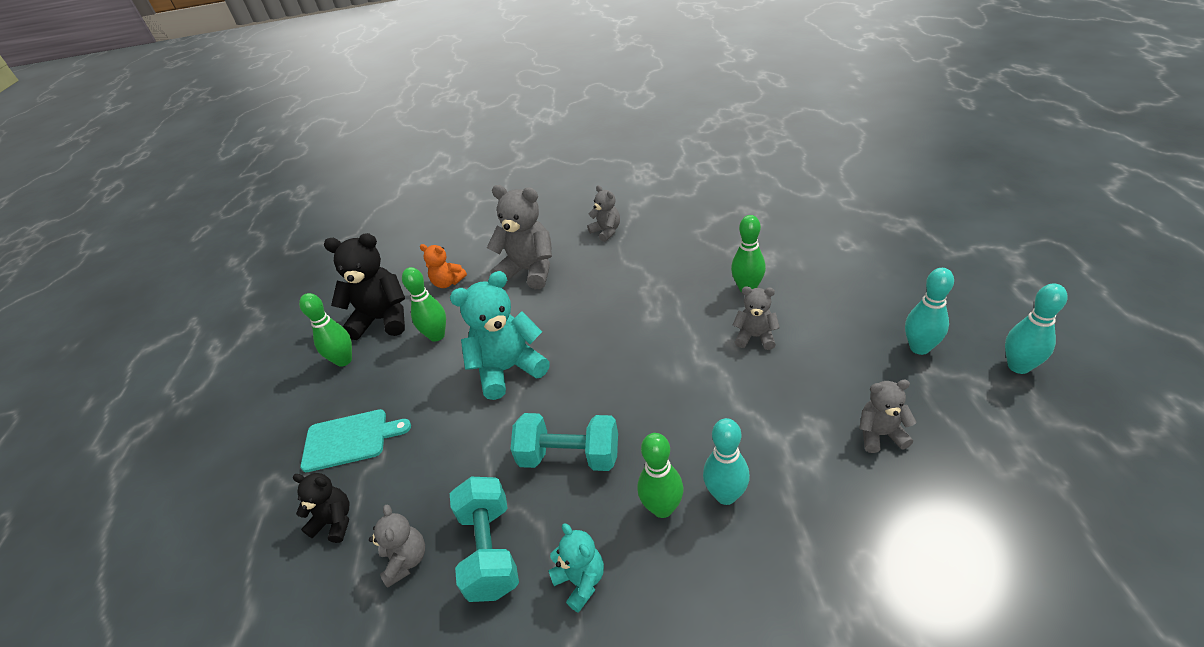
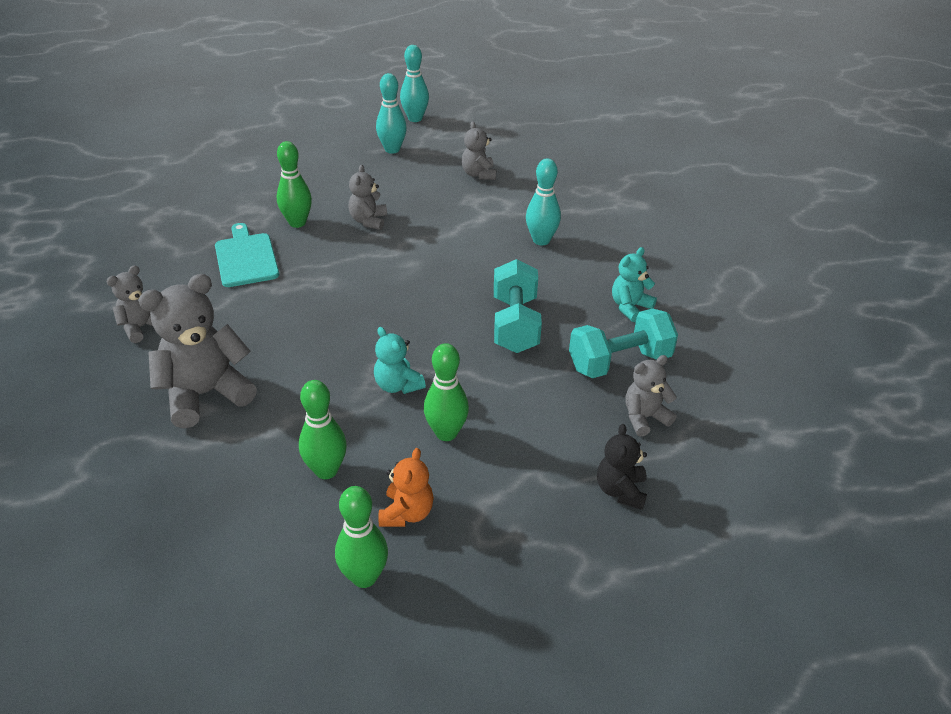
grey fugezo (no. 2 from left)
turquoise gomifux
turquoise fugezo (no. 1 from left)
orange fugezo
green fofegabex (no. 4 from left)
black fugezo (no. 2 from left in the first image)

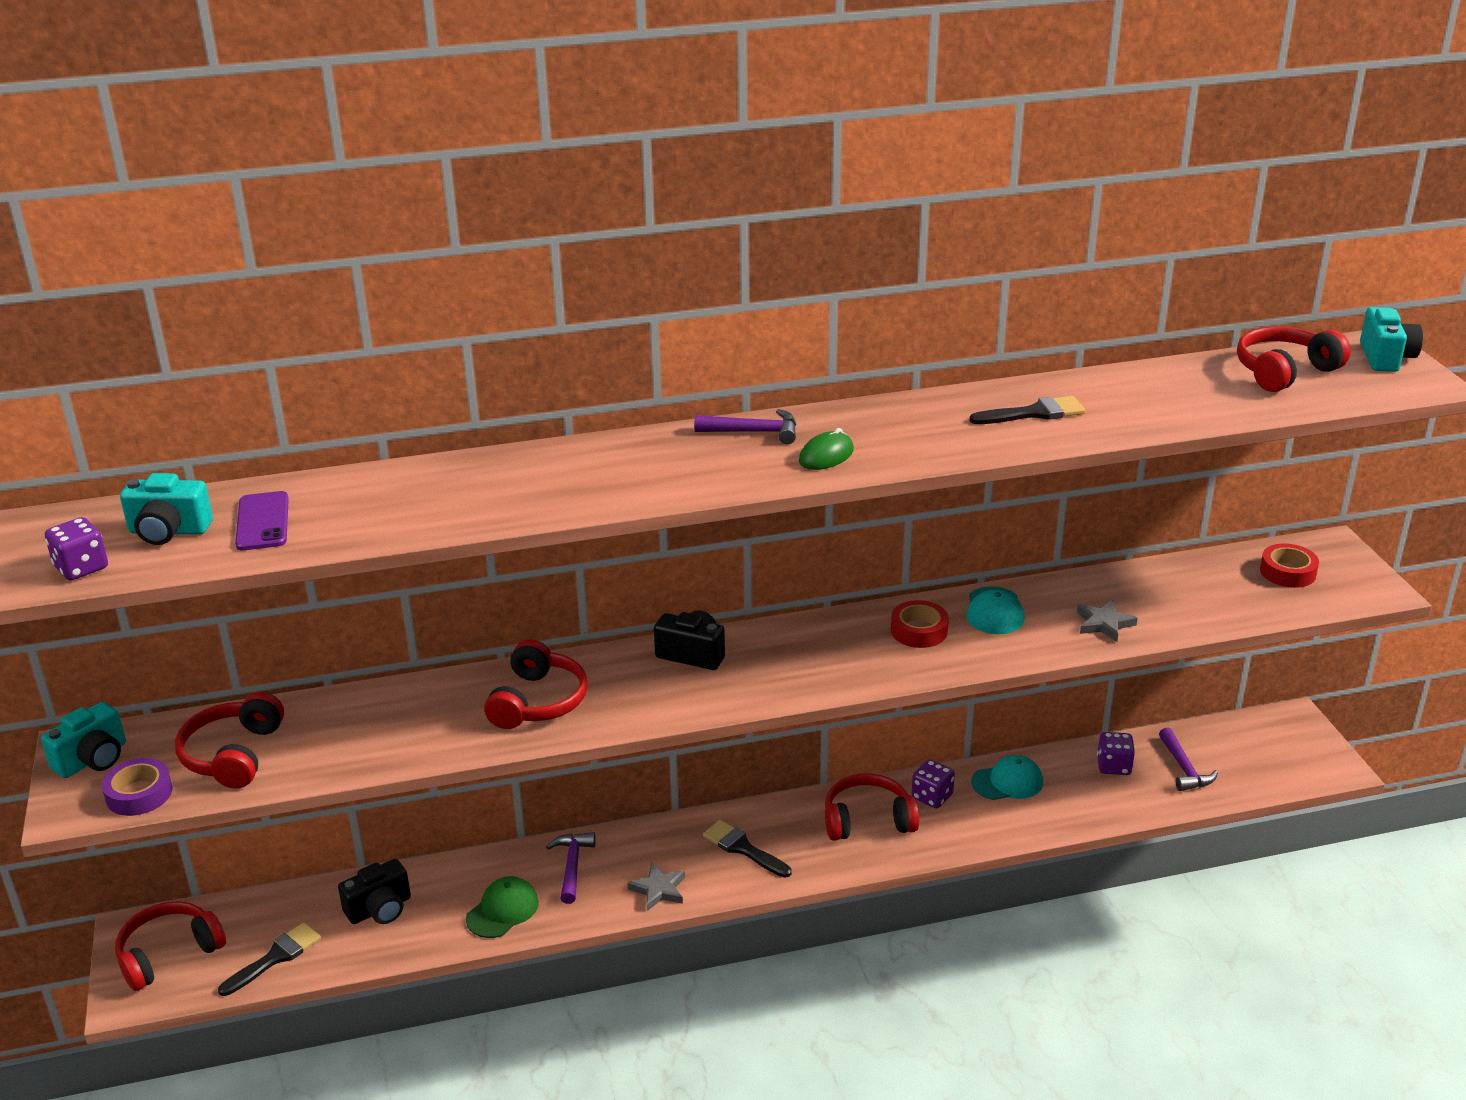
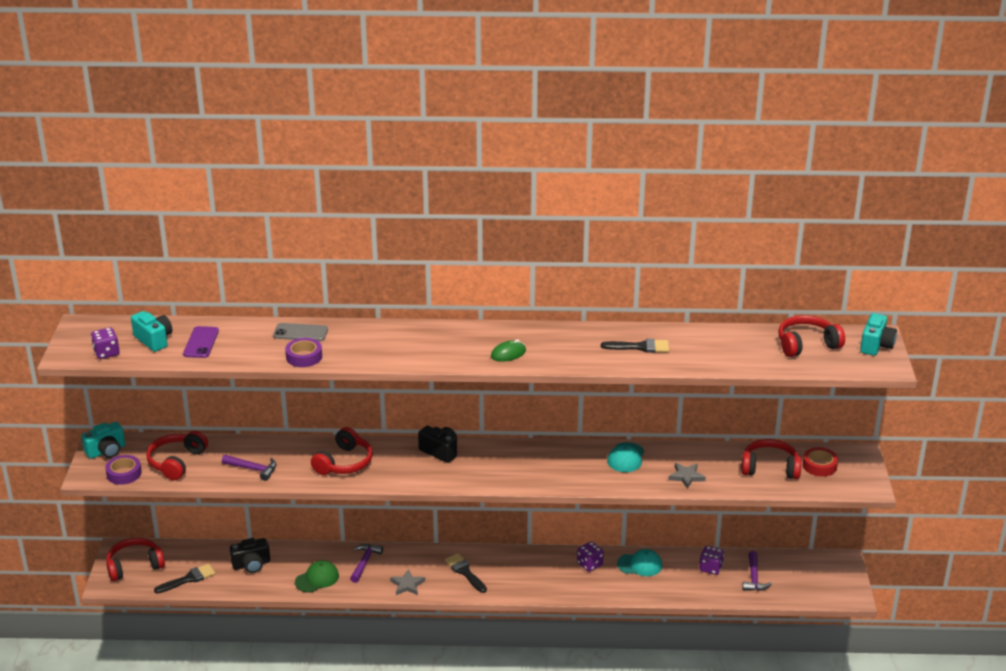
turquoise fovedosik (no. 2 from left)
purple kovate (no. 1 from left)
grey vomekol
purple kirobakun (no. 2 from left)
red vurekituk (no. 4 from left)
red kirobakun (no. 1 from left in the first image)

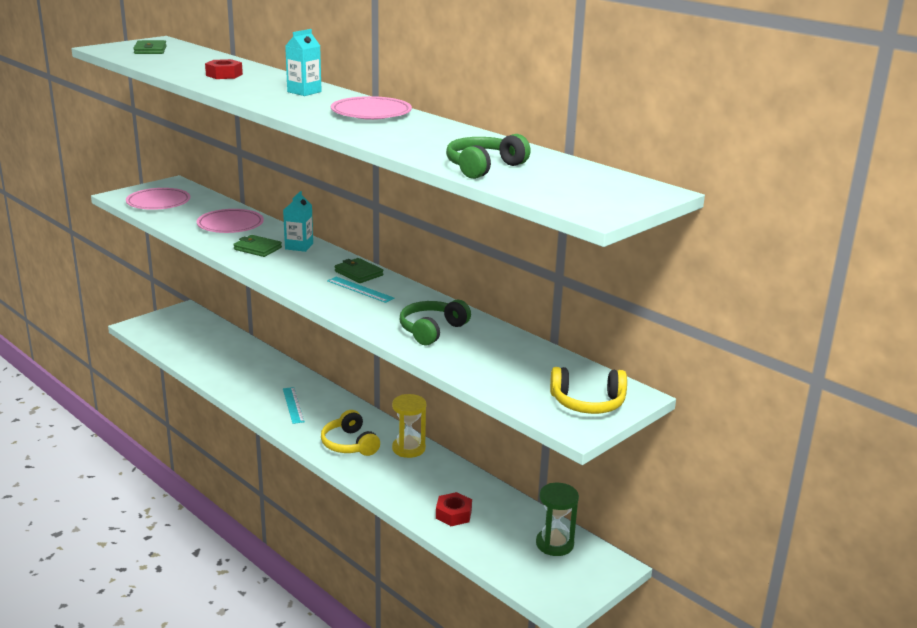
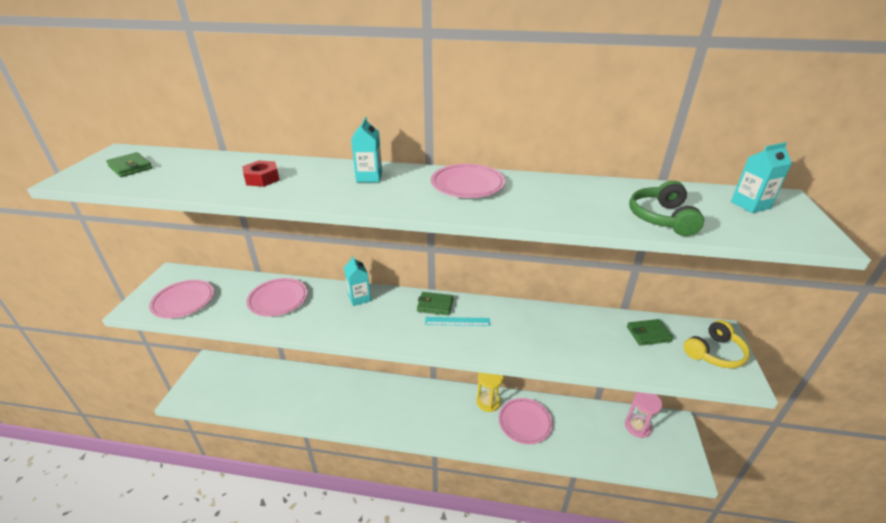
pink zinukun (no. 4 from left)
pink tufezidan
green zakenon (no. 3 from left)
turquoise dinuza (no. 3 from left)
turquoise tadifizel (no. 1 from left in the first image)
yellow vurekituk (no. 1 from left in the first image)
green vurekituk (no. 1 from left in the first image)
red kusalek (no. 2 from left in the first image)

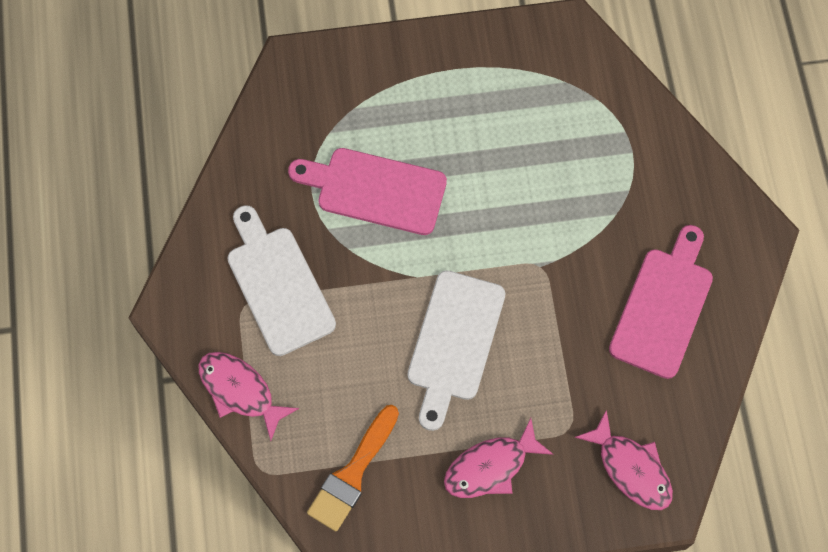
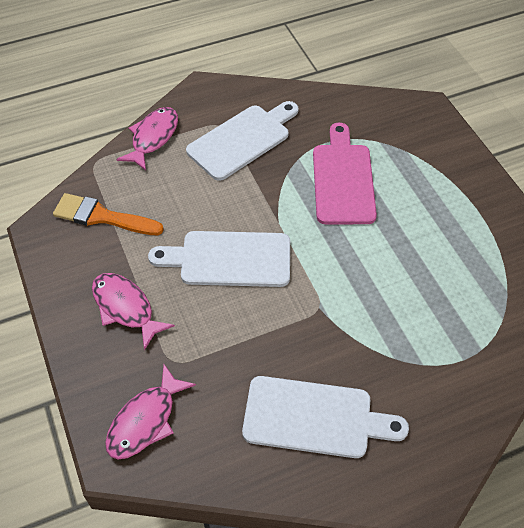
white gomifux (no. 3 from left)

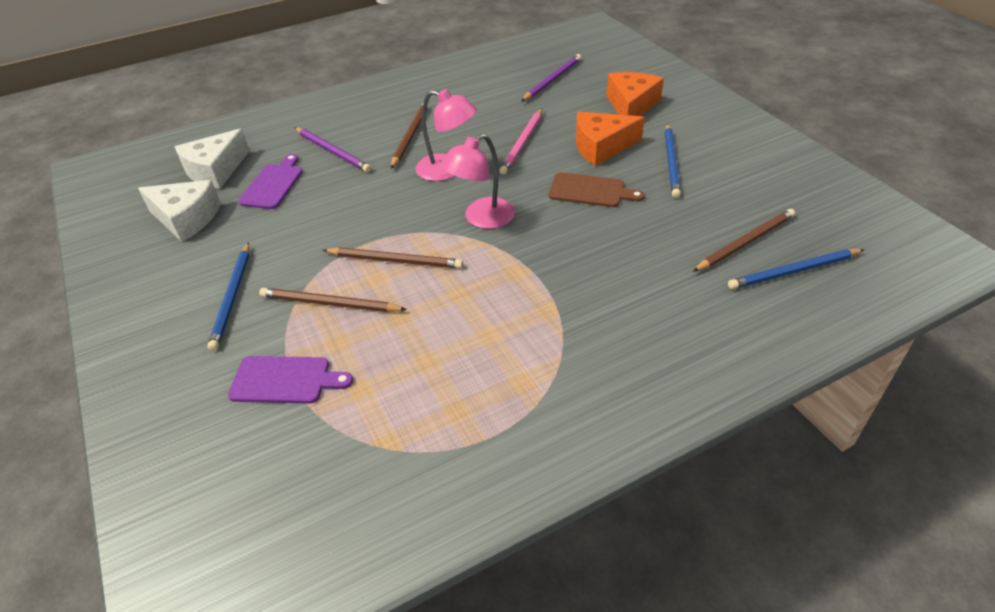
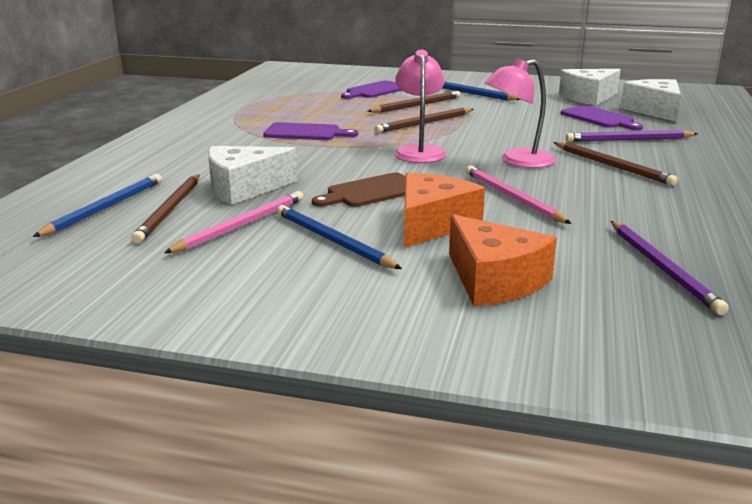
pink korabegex (no. 1 from left)
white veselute (no. 1 from left)
purple gomifux (no. 1 from left)

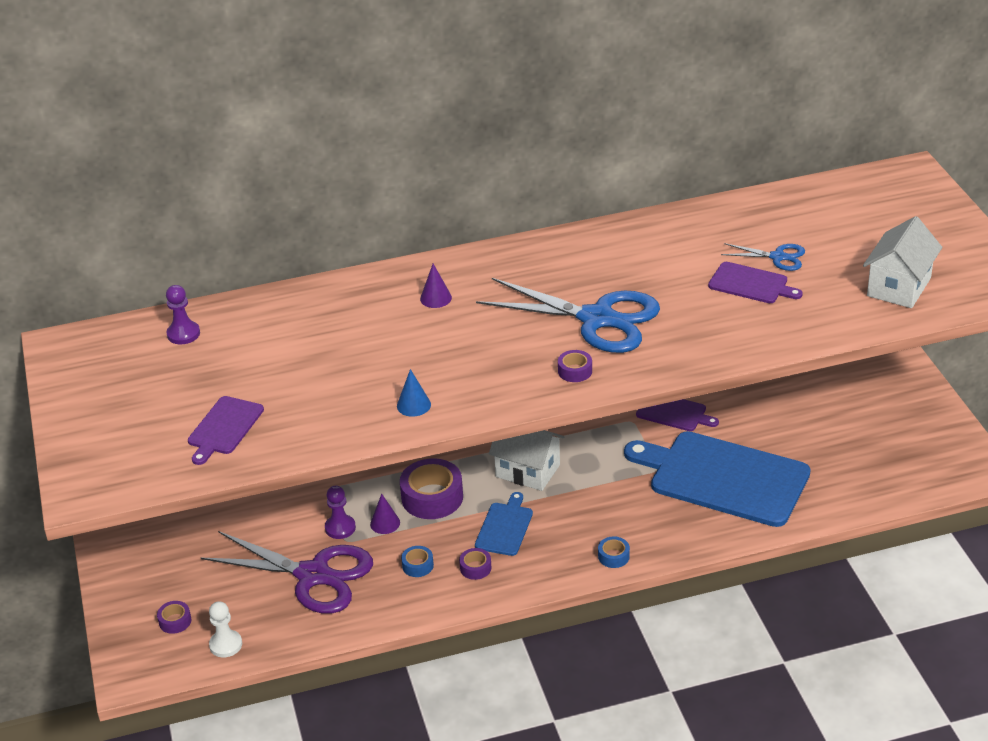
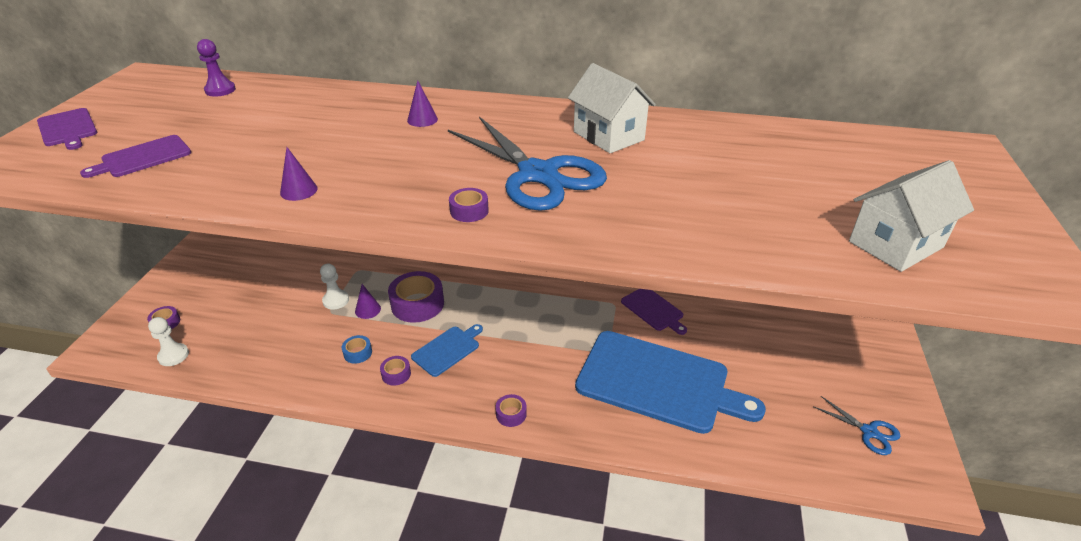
purple gomifux (no. 1 from left)
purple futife (no. 1 from left)
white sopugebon (no. 2 from left)
purple kirobakun (no. 5 from left)
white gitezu (no. 1 from left)
blue gomifux (no. 2 from left)
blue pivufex (no. 2 from left)
purple pivufex

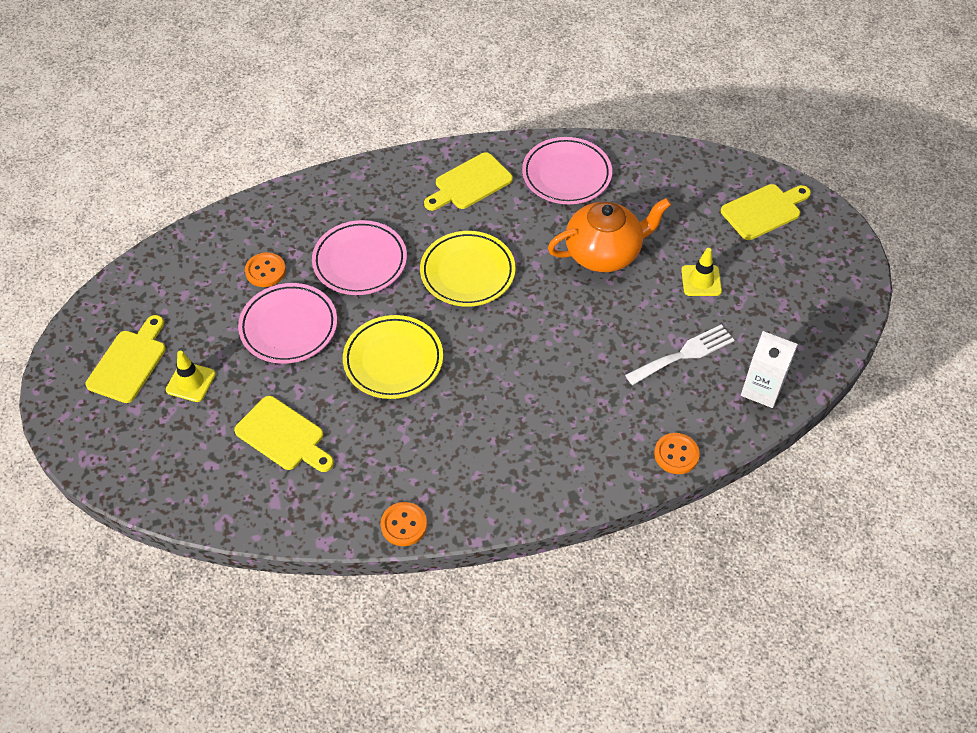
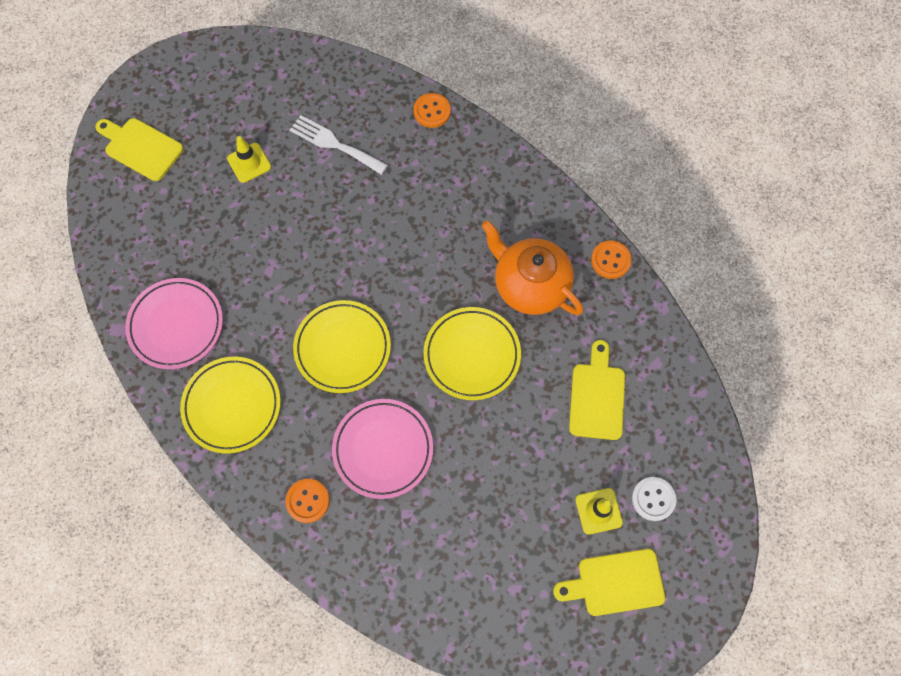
yellow zinukun (no. 1 from left)
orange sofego (no. 1 from left)
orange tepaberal
white sofego
pink zinukun (no. 1 from left in the first image)
white dinuza

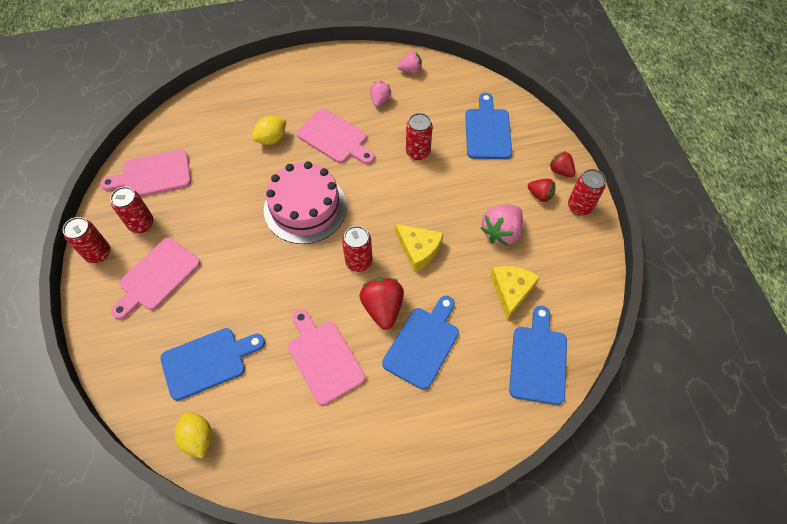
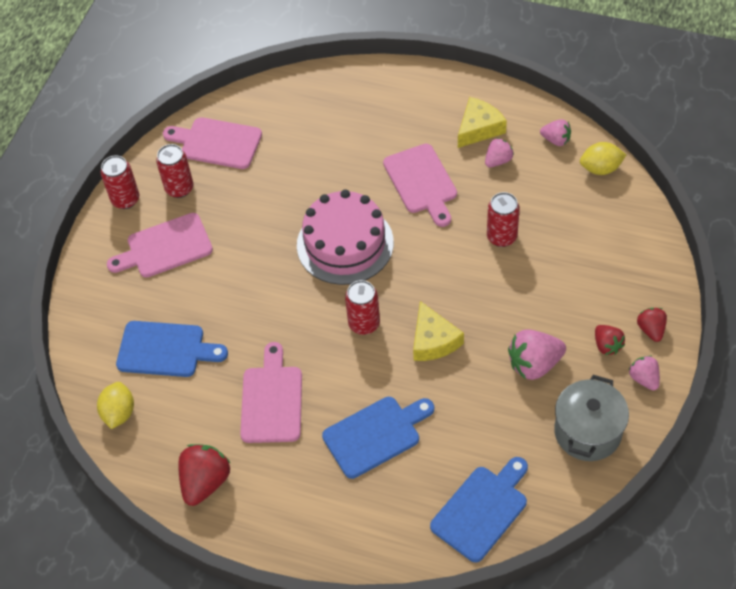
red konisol (no. 1 from left)
yellow veselute (no. 2 from left)
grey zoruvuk
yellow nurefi (no. 2 from left)
pink konisol (no. 4 from left)
blue gomifux (no. 3 from left in the first image)

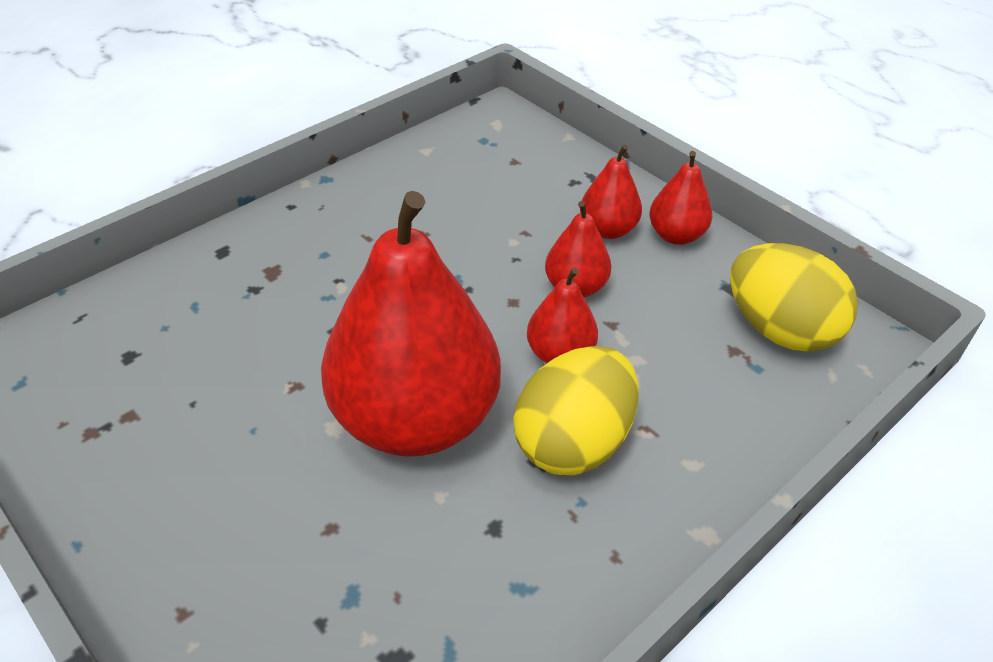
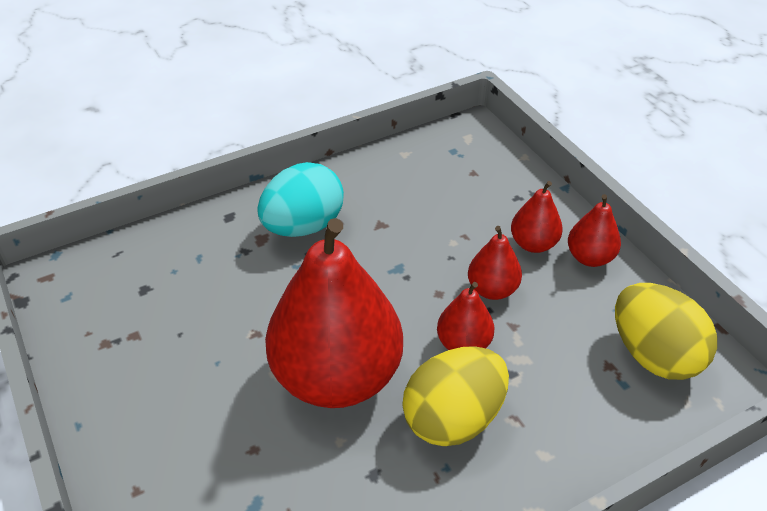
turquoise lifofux

